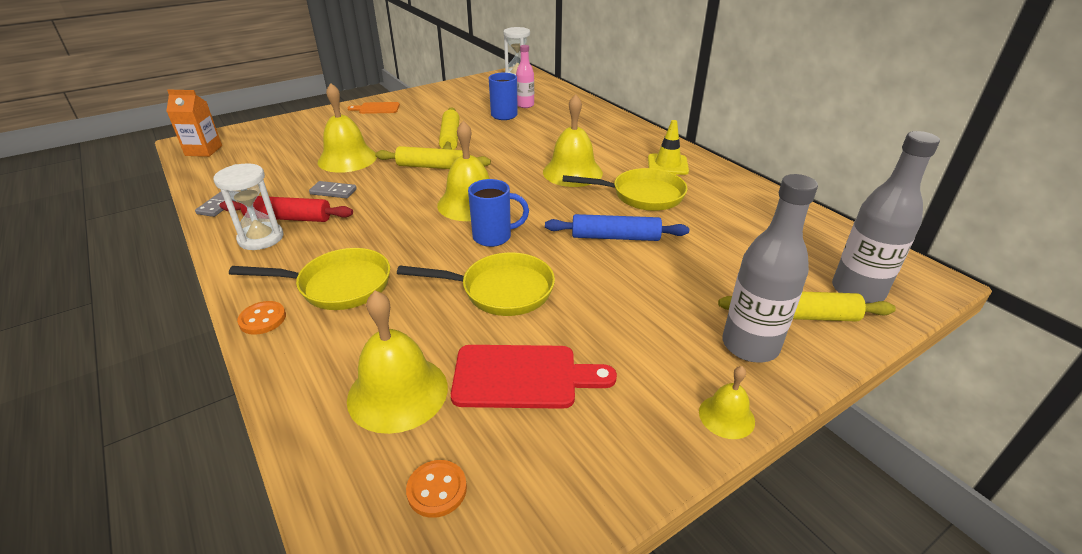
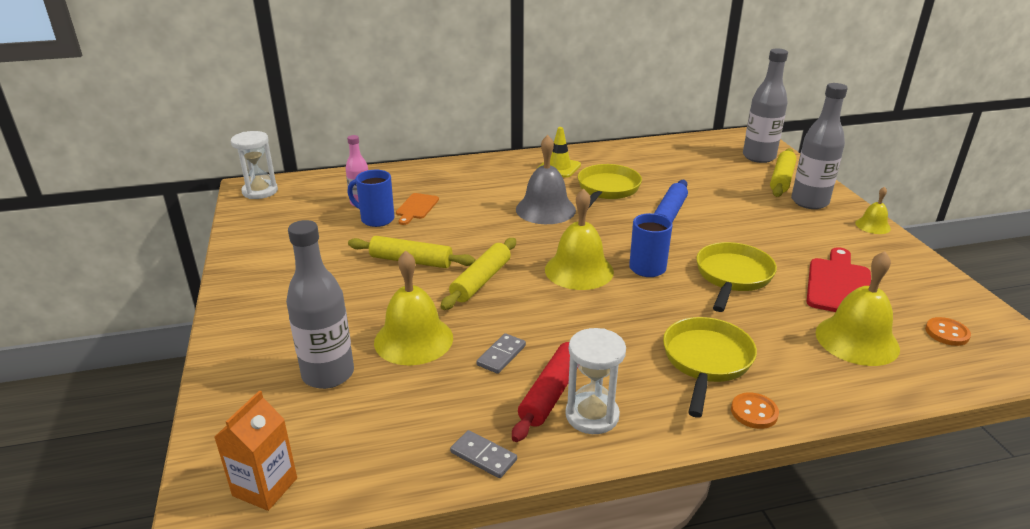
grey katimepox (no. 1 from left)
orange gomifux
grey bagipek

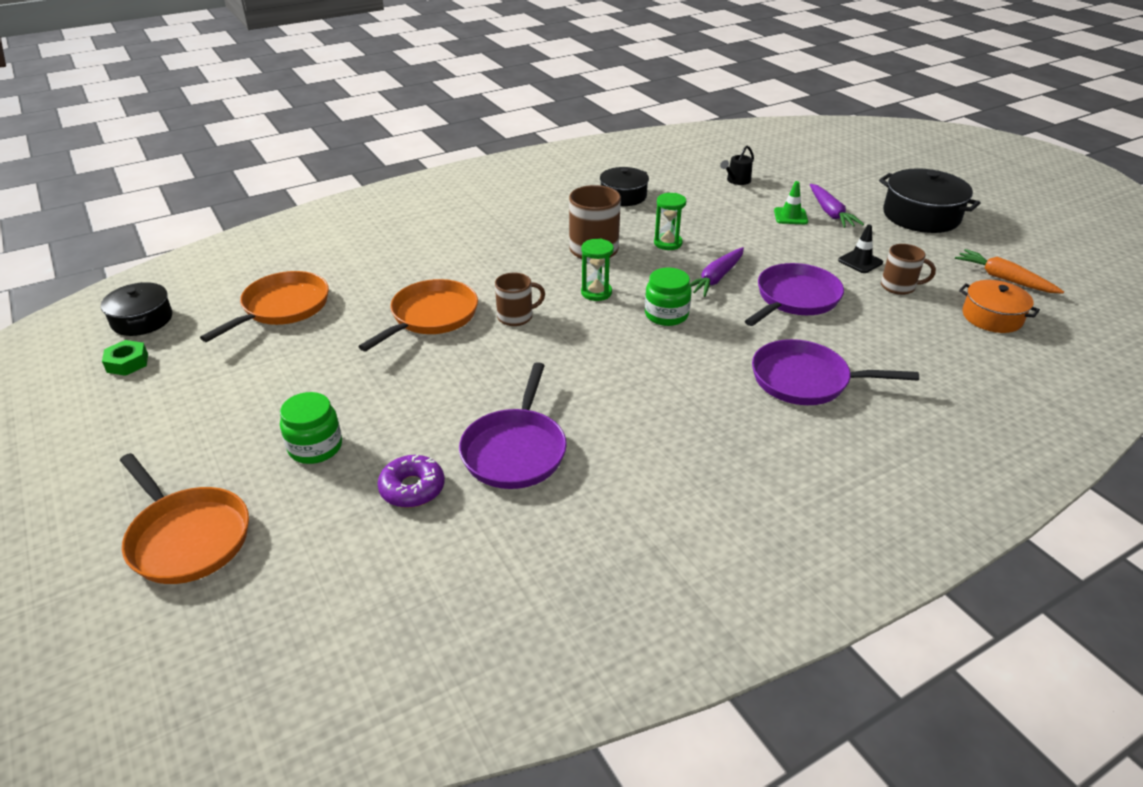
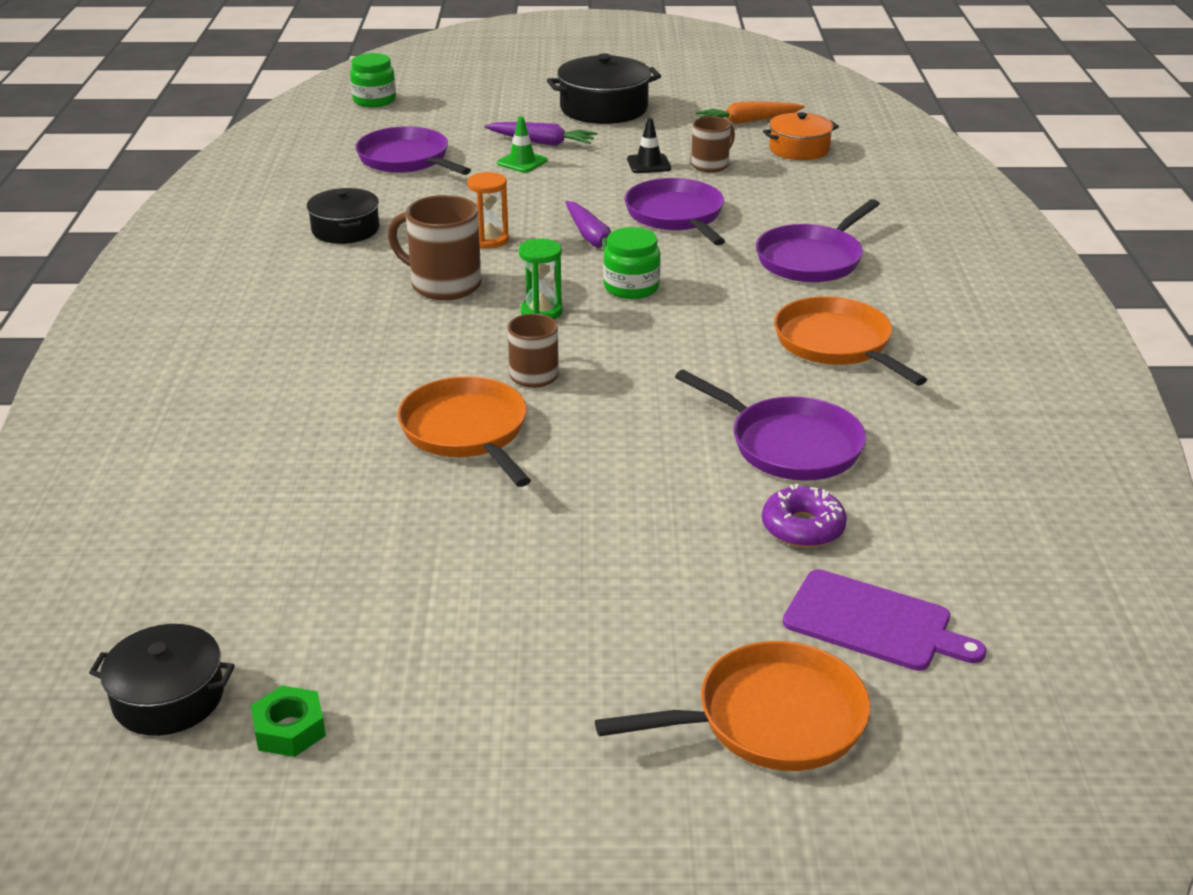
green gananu (no. 1 from left)
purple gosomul (no. 1 from left)
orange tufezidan
orange gosomul (no. 3 from left)
purple gomifux

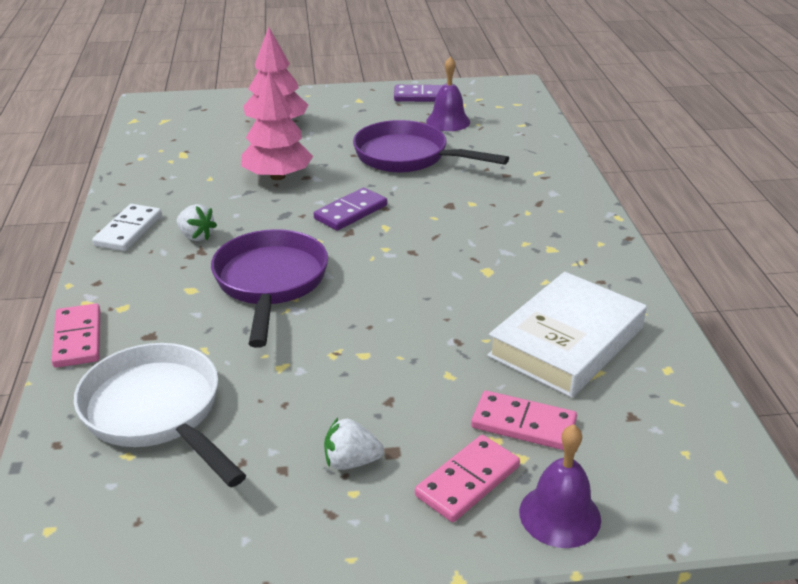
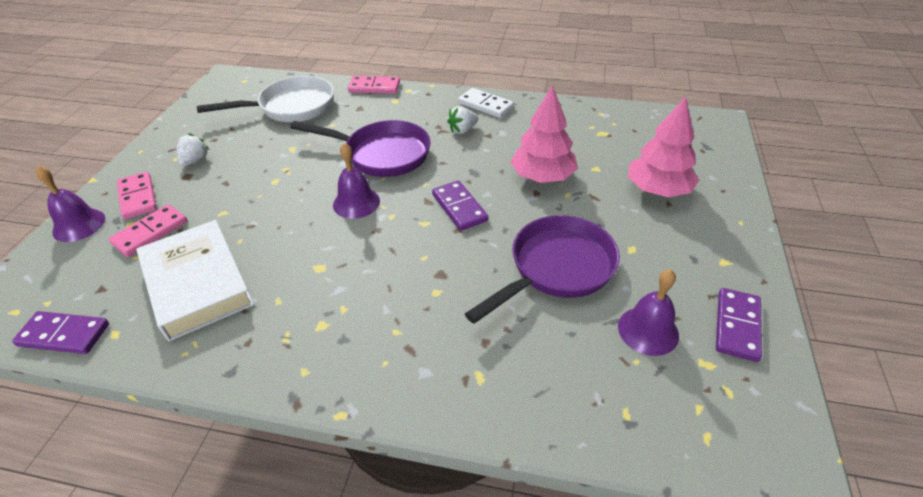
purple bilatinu (no. 1 from left)
purple bagipek (no. 2 from left)

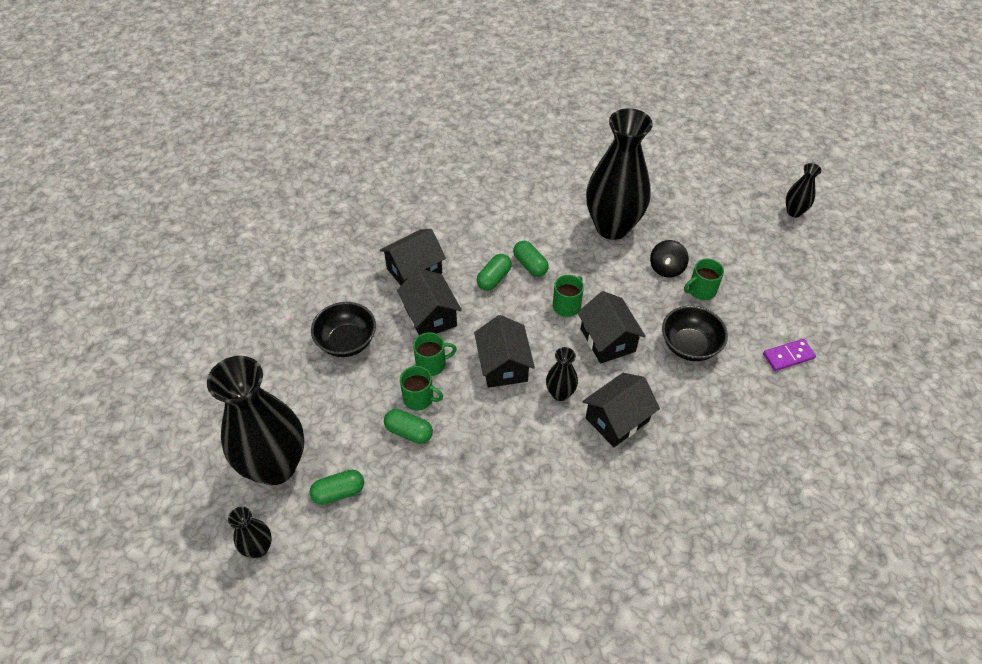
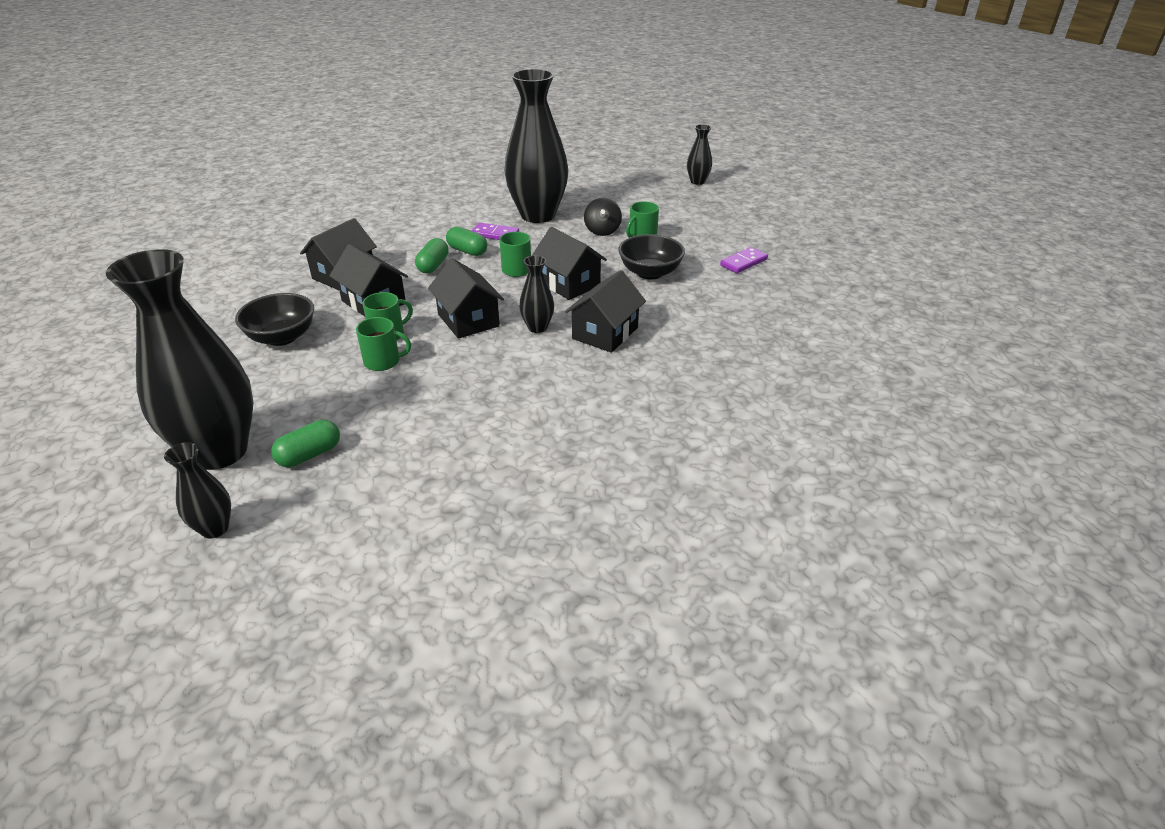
purple bilatinu (no. 1 from left)
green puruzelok (no. 2 from left in the first image)

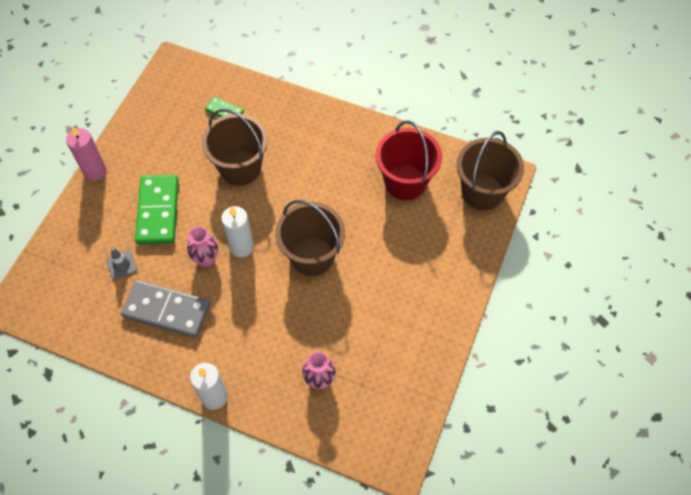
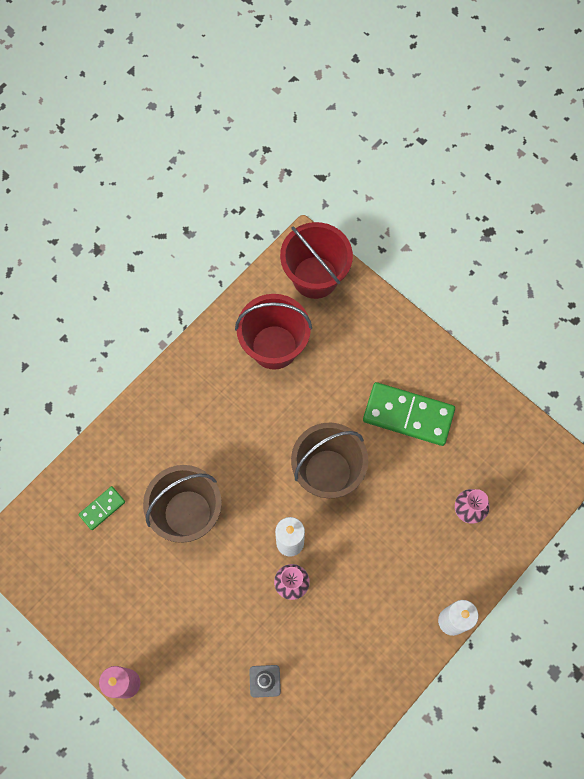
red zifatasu (no. 2 from left)
green bilatinu (no. 2 from left)
grey bilatinu

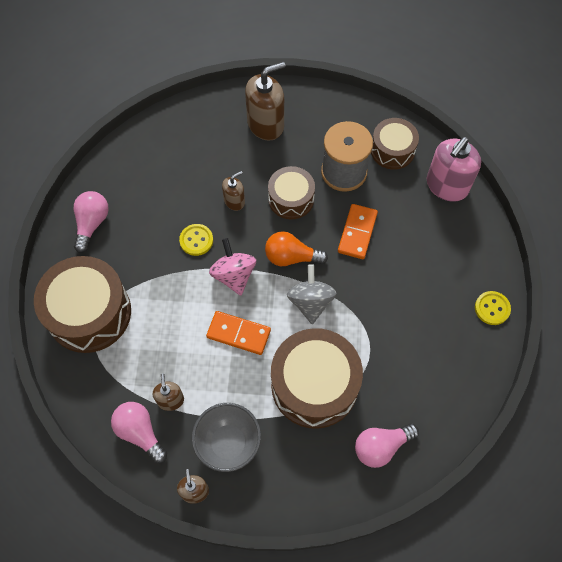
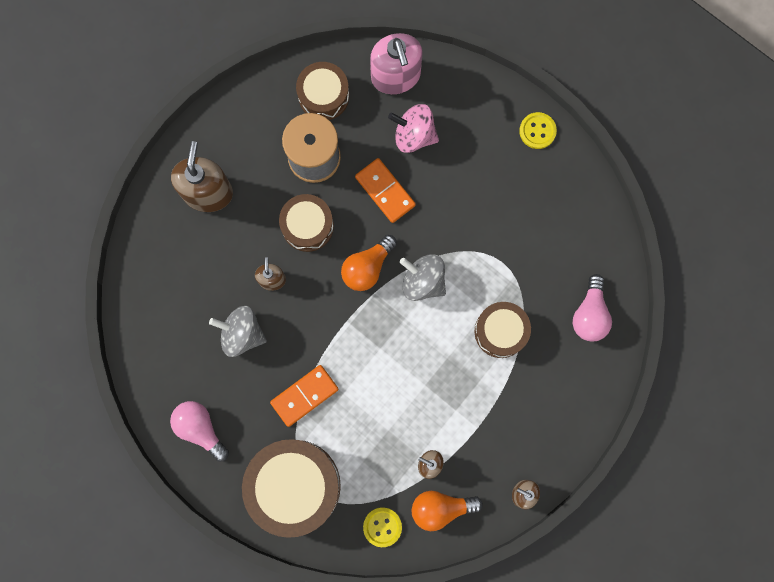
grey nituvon (no. 1 from left)
orange bilatinu (no. 1 from left)
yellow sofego (no. 1 from left)
pink nituvon
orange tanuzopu (no. 2 from left)
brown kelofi (no. 4 from left)
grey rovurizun

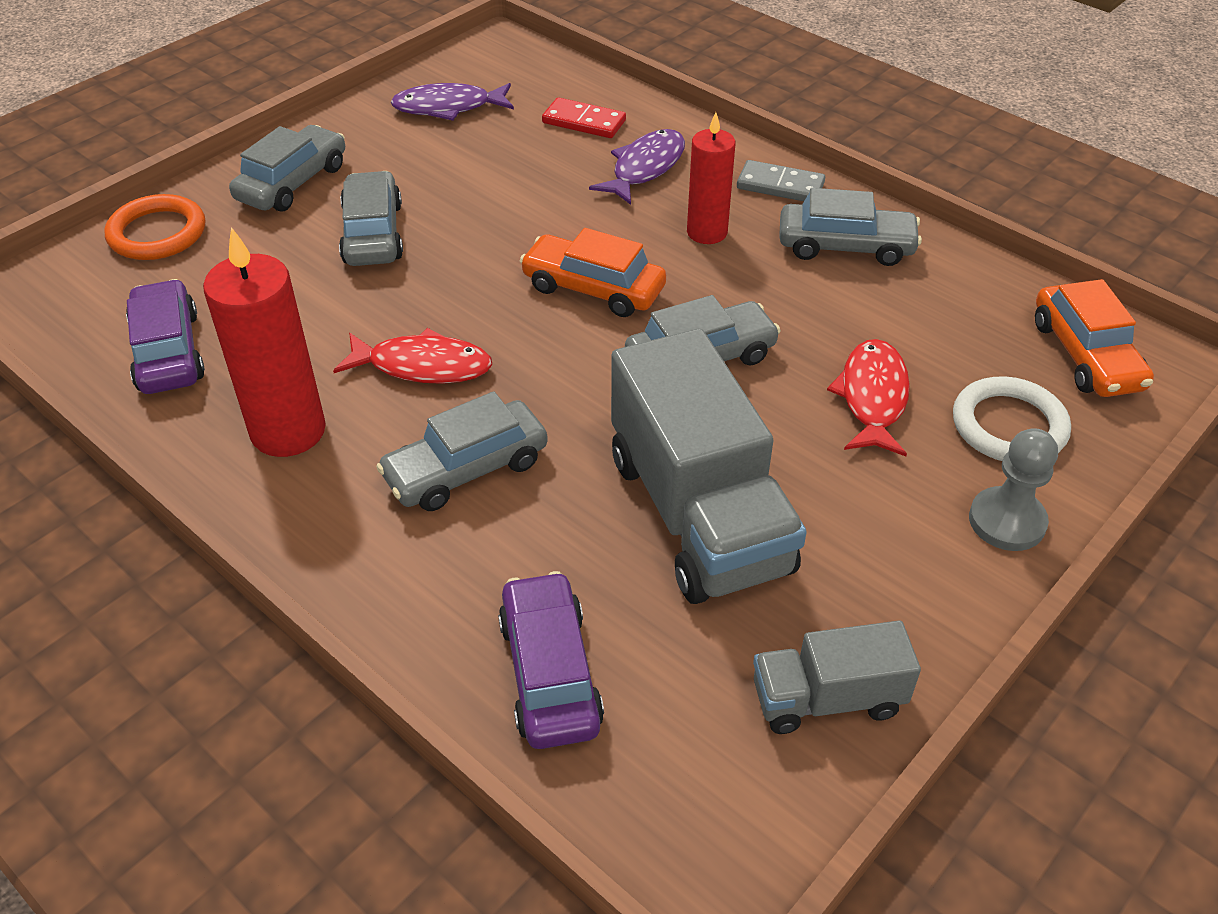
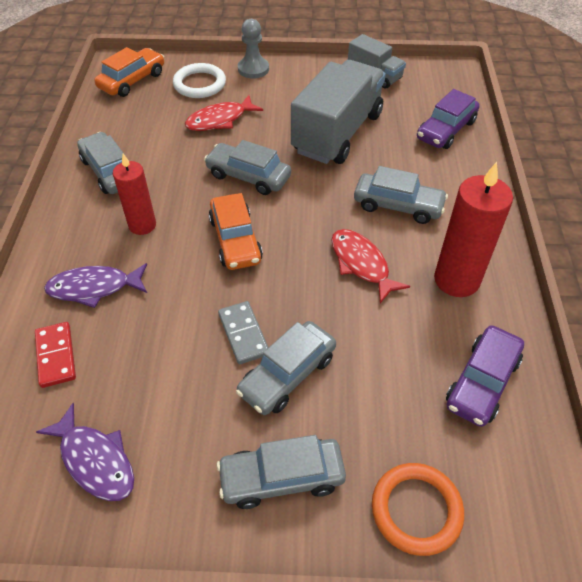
grey bilatinu

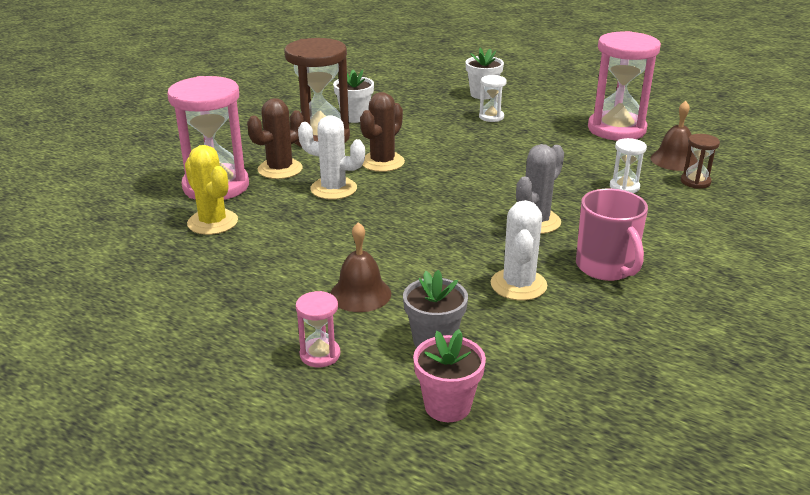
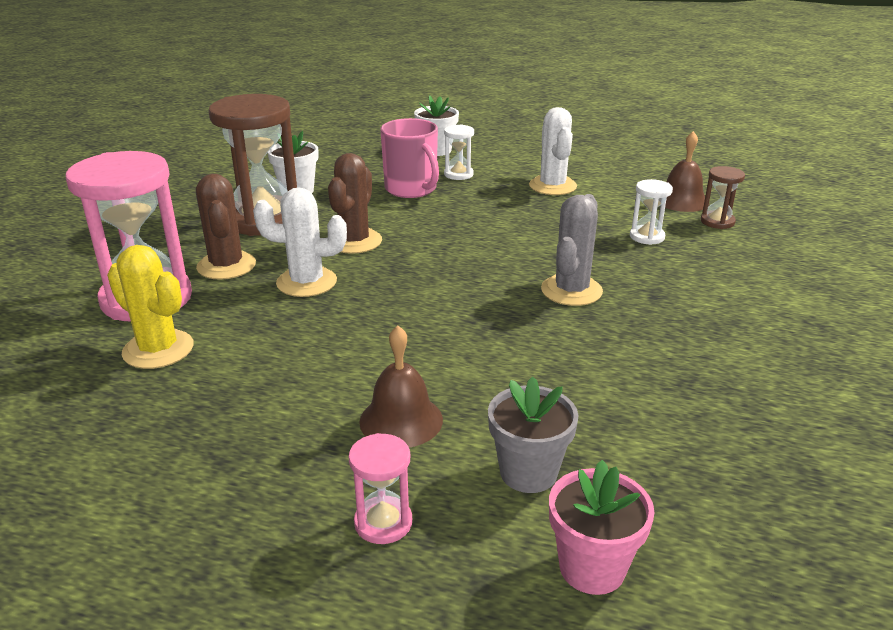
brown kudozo (no. 1 from left)
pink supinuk
white kudozo (no. 2 from left)
pink tufezidan (no. 3 from left in the first image)

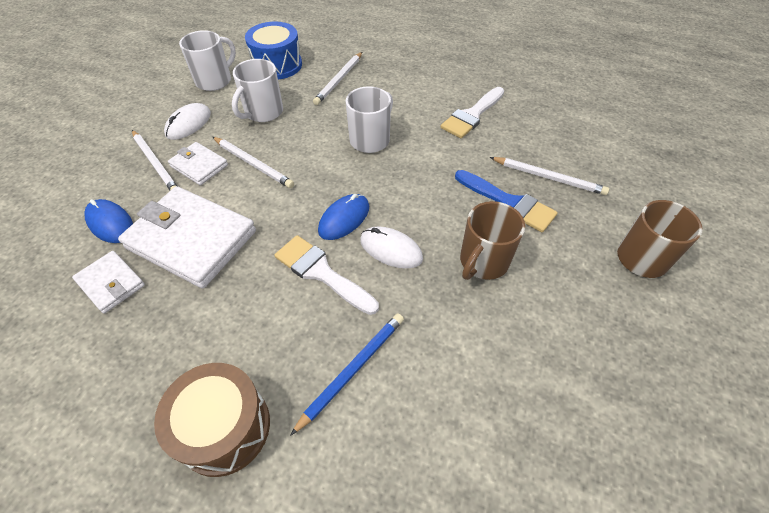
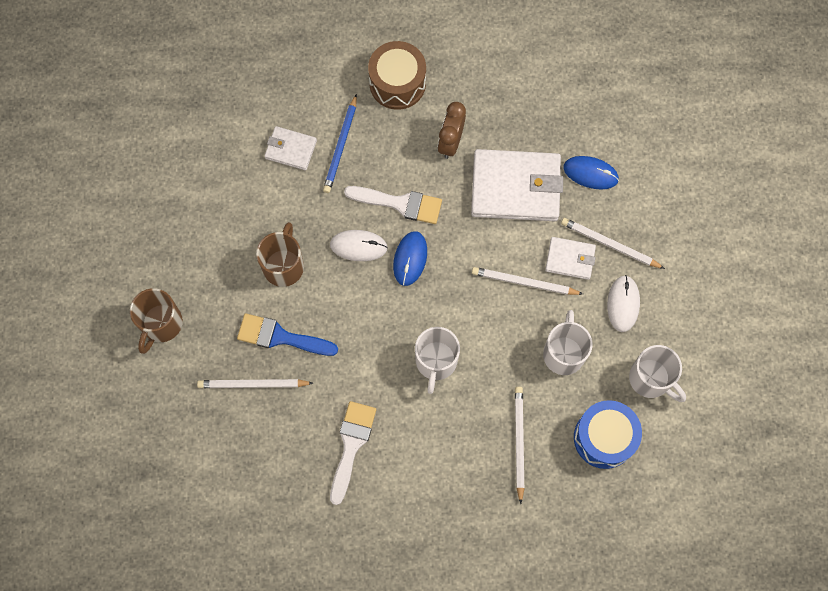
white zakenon (no. 1 from left)
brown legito
white supinuk (no. 3 from left)

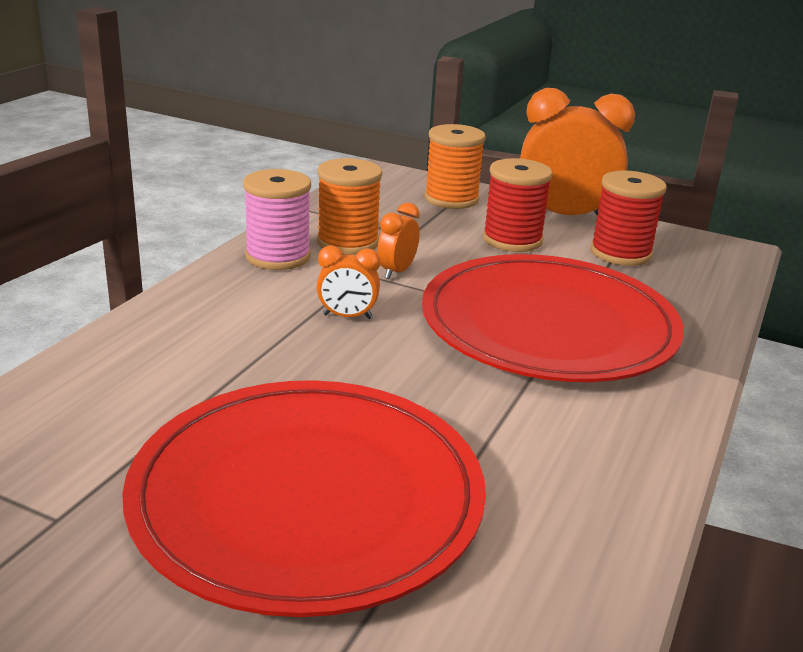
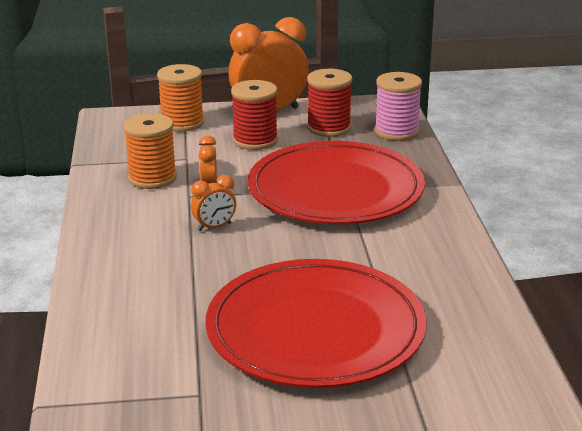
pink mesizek

